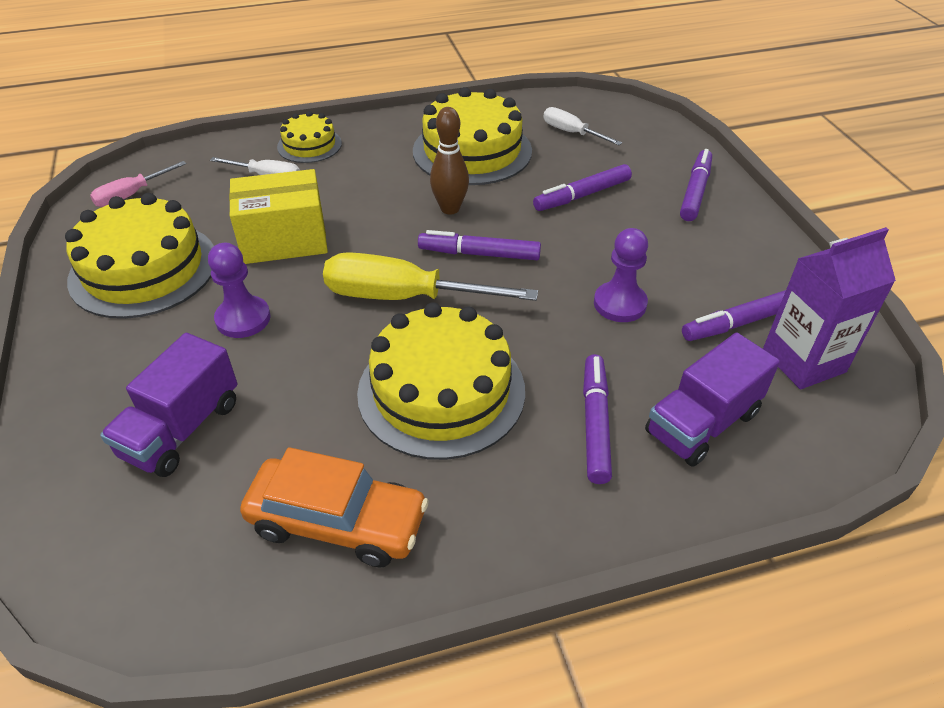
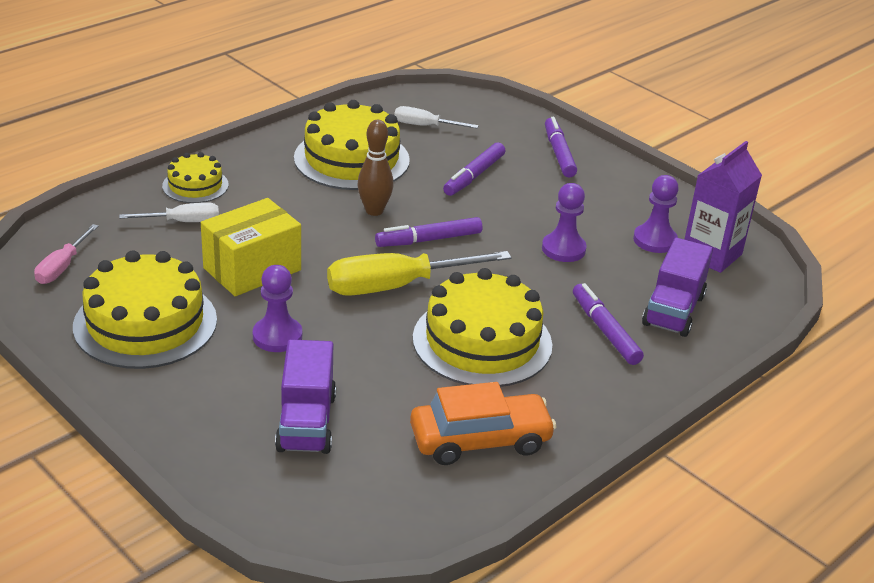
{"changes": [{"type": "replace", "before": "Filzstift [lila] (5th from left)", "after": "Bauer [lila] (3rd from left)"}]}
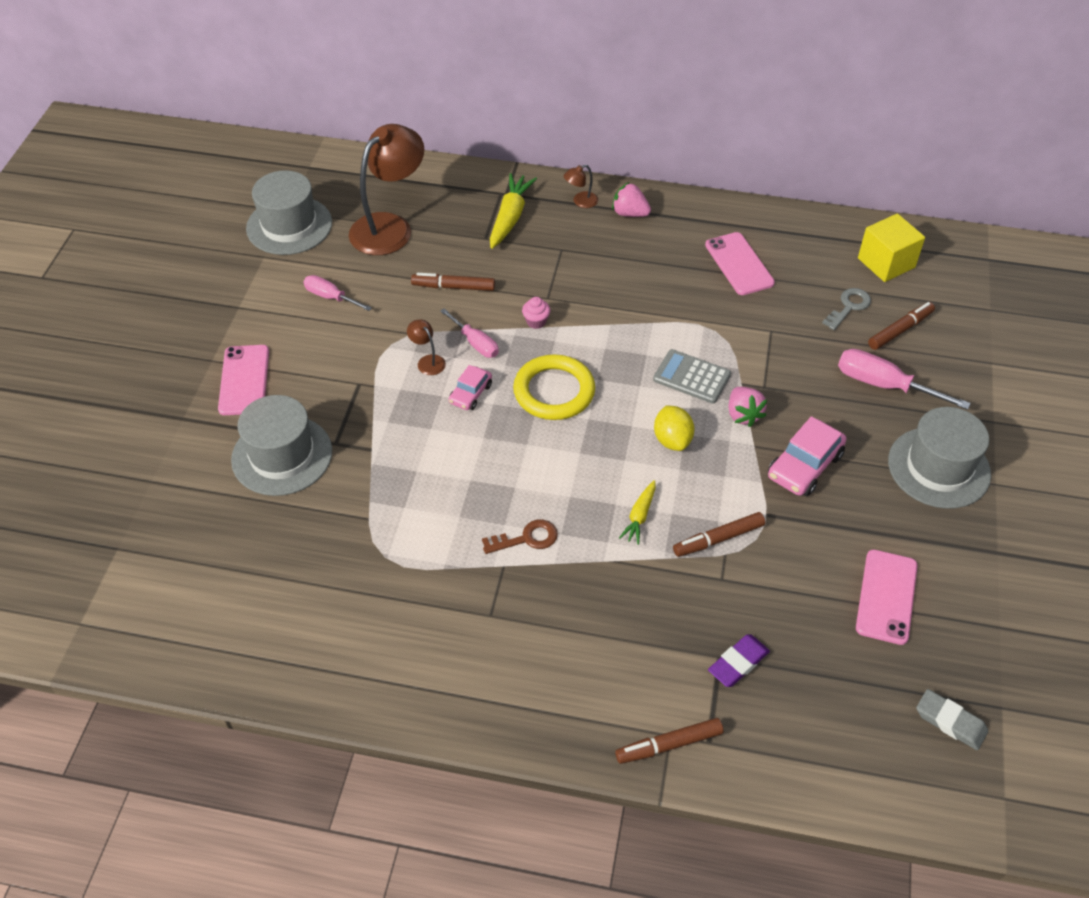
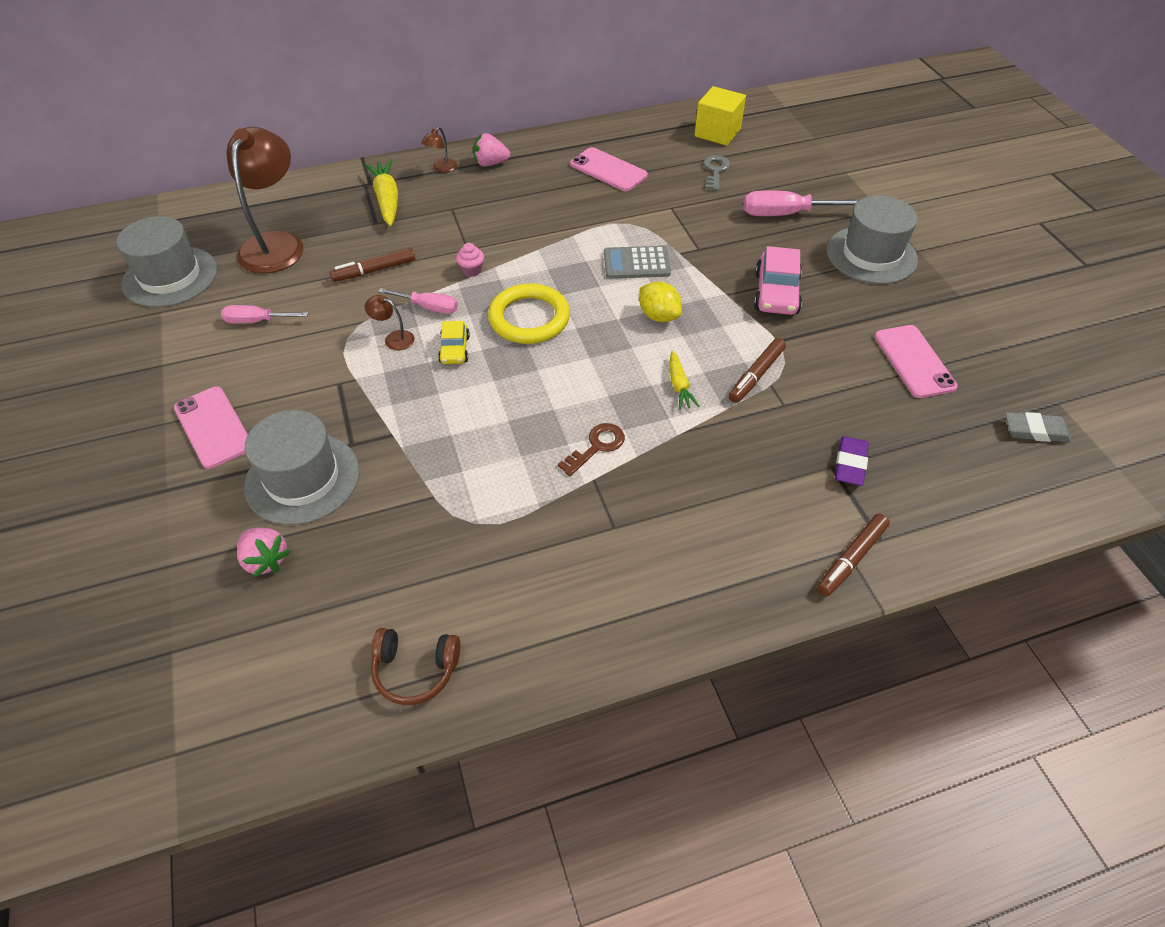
{"changes": [{"type": "delete", "before": "Filzstift [braun] (4th from left)"}, {"type": "insert", "after": "Kopfhörer [braun]"}, {"type": "move", "before": "Erdbeere [rosa] (2nd from left in the first image)", "after": "Erdbeere [rosa] (1st from left)"}, {"type": "recolor", "before": "Auto [rosa] (1st from left)", "after": "Auto [gelb]"}]}
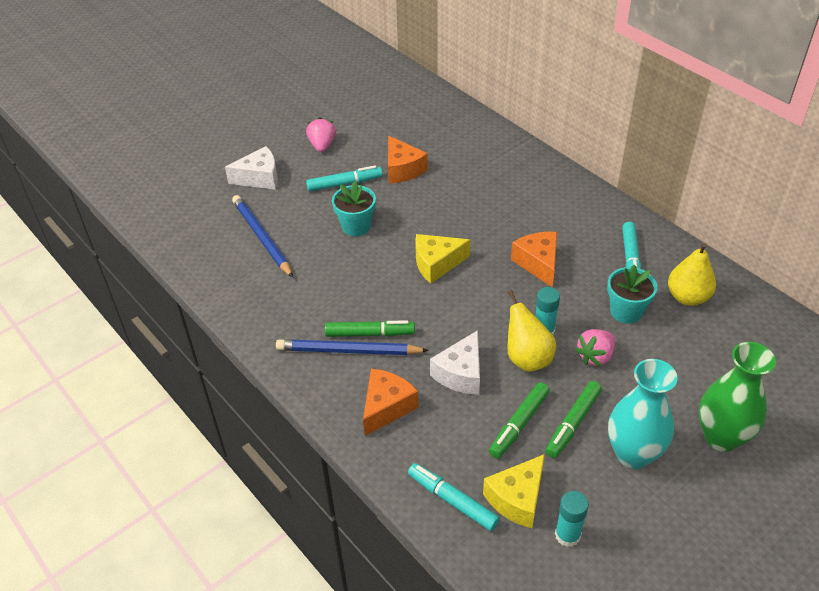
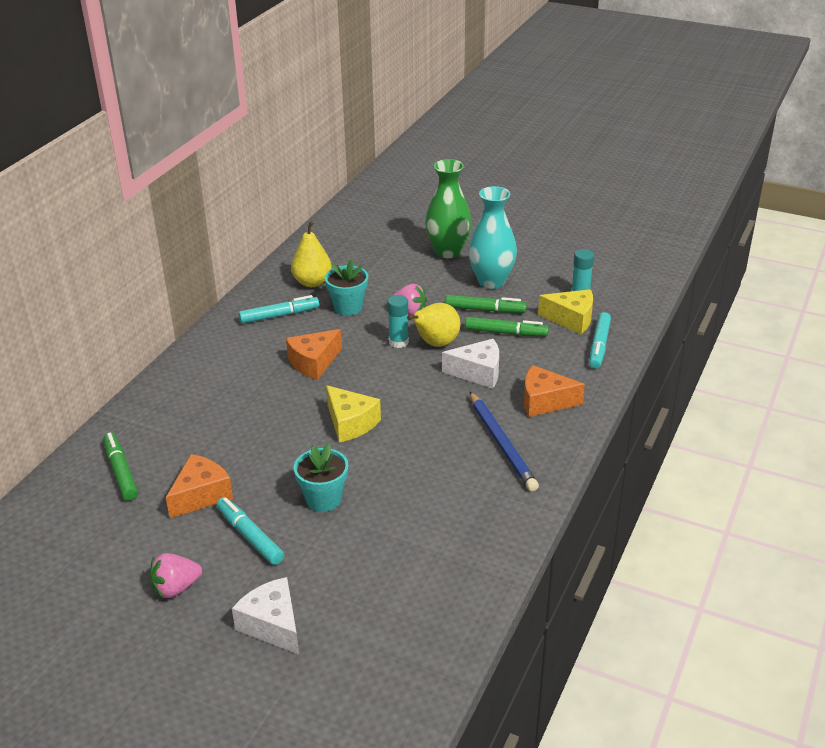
{"changes": [{"type": "delete", "before": "Bleistift [blau] (1st from left)"}, {"type": "move", "before": "Filzstift [grün] (1st from left)"}]}
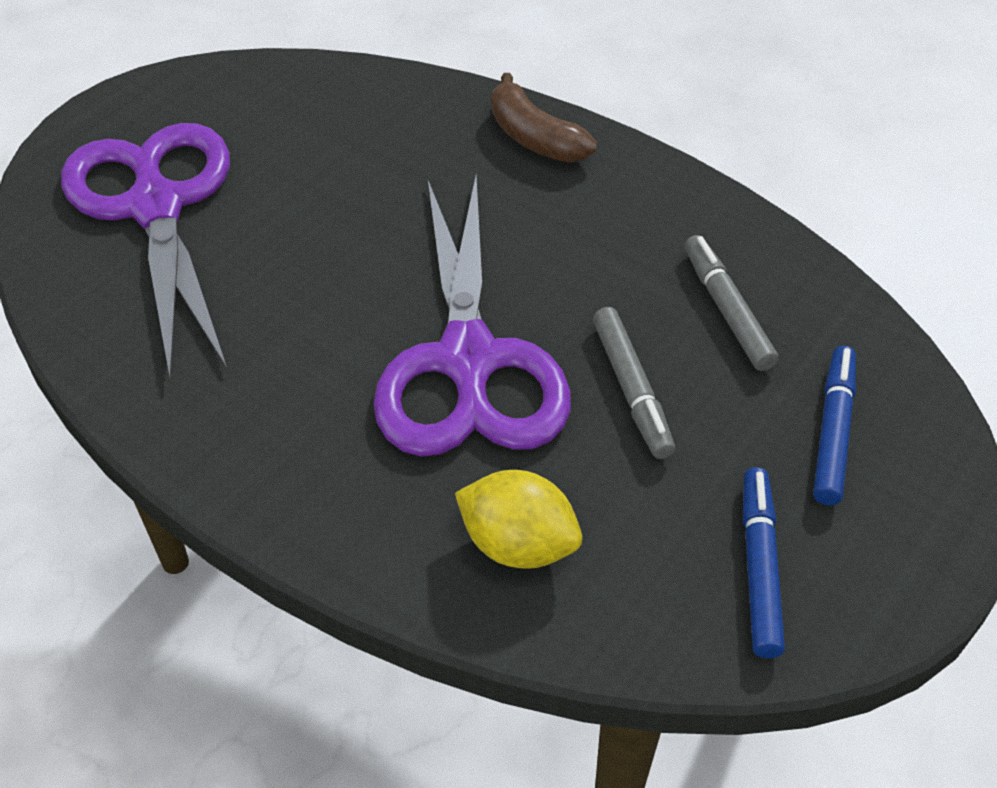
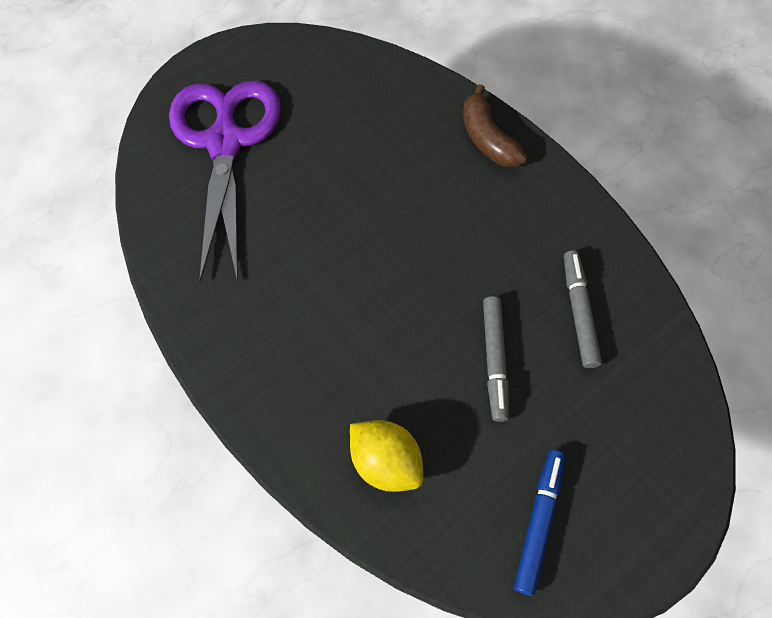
{"changes": [{"type": "delete", "before": "Schere [lila] (2nd from left)"}, {"type": "delete", "before": "Filzstift [blau] (2nd from left)"}]}
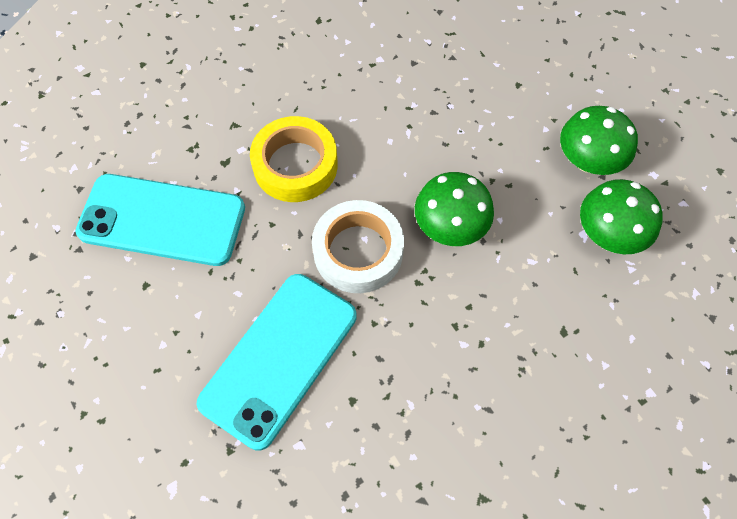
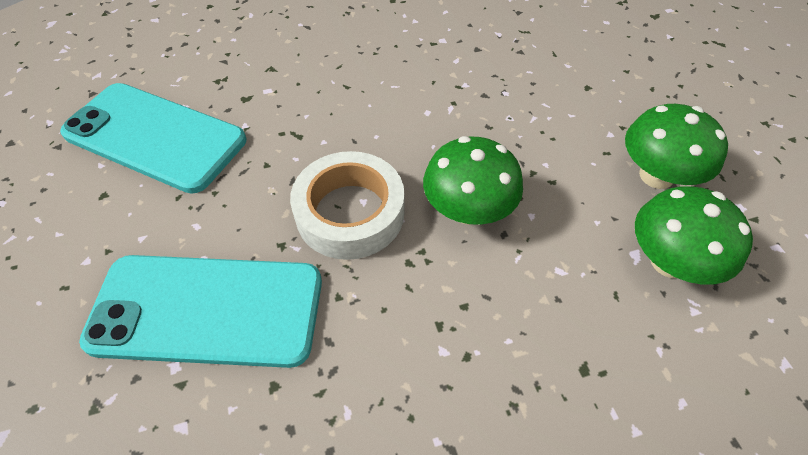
{"changes": [{"type": "delete", "before": "Klebeband [gelb]"}, {"type": "rotate", "before": "Handy [türkis] (2nd from left)", "turn": 45}]}
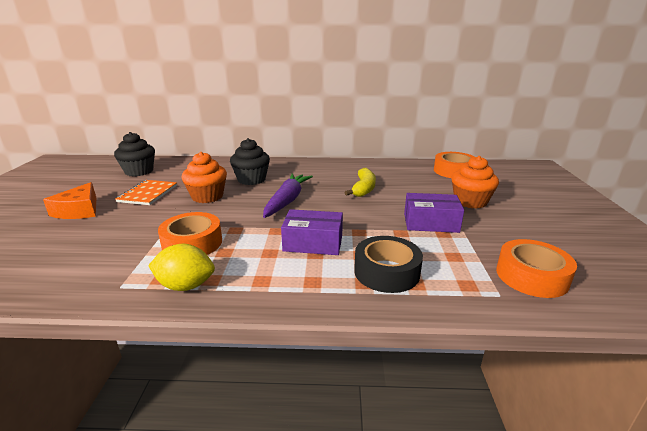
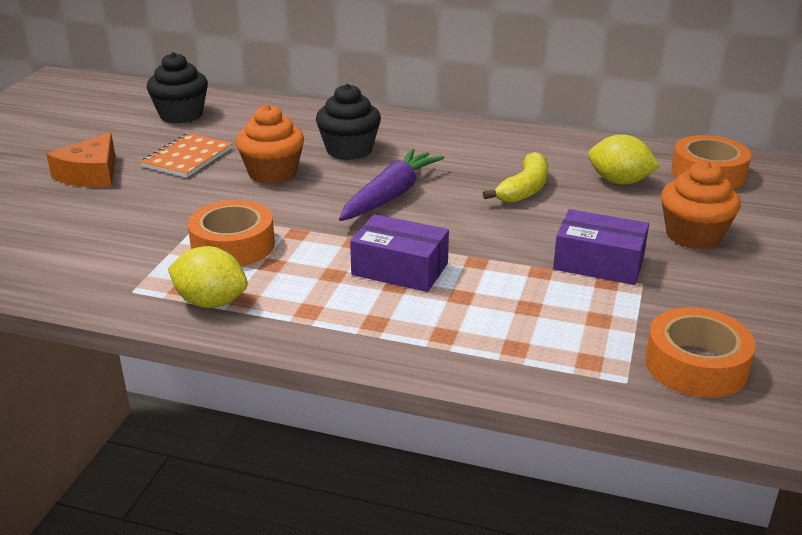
{"changes": [{"type": "delete", "before": "Klebeband [schwarz]"}, {"type": "insert", "after": "Zitrone [gelb] (2nd from left)"}]}
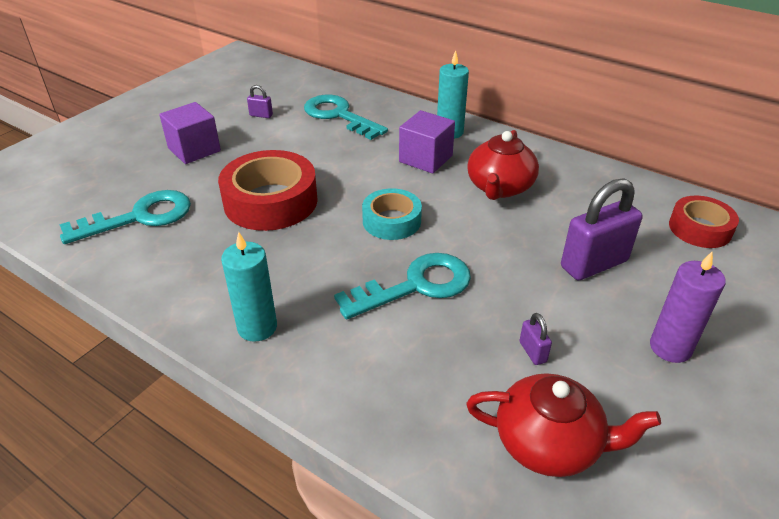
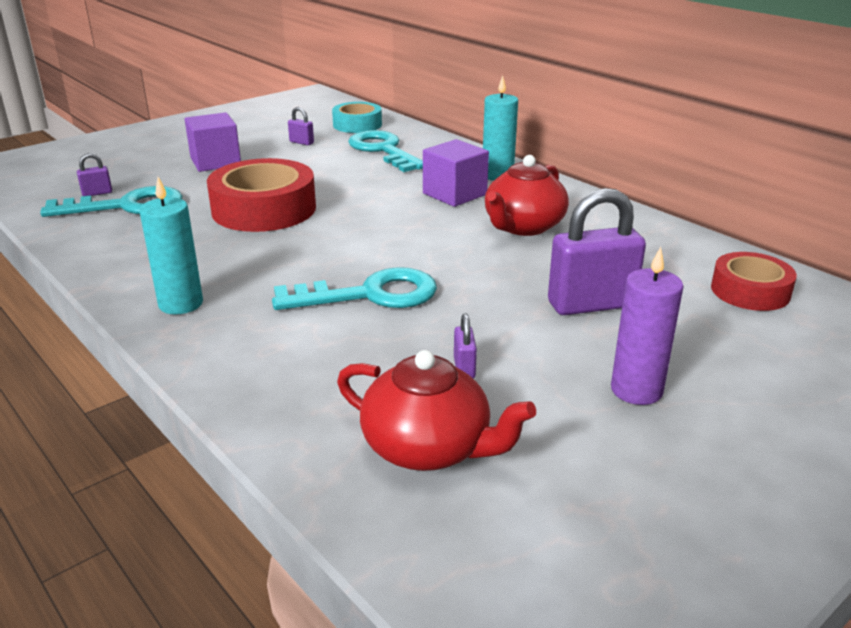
{"changes": [{"type": "insert", "after": "Vorhängeschloss [lila] (1st from left)"}, {"type": "move", "before": "Klebeband [türkis]"}]}
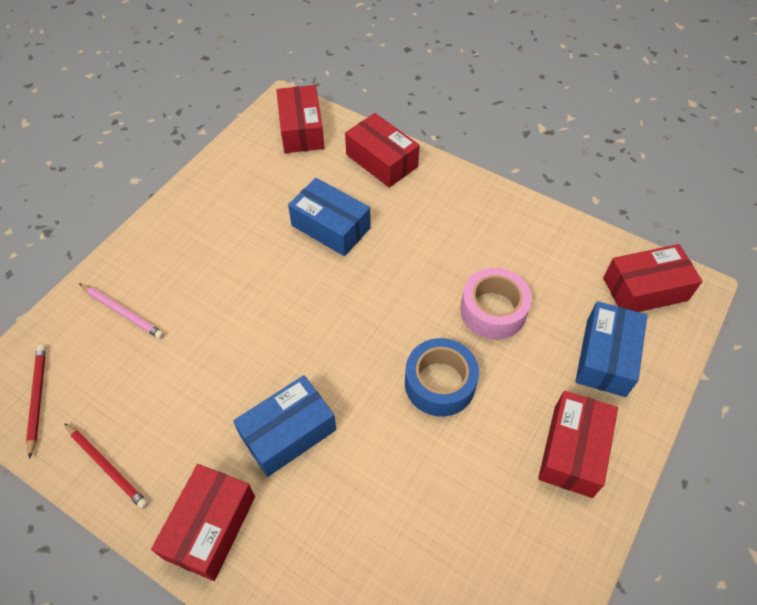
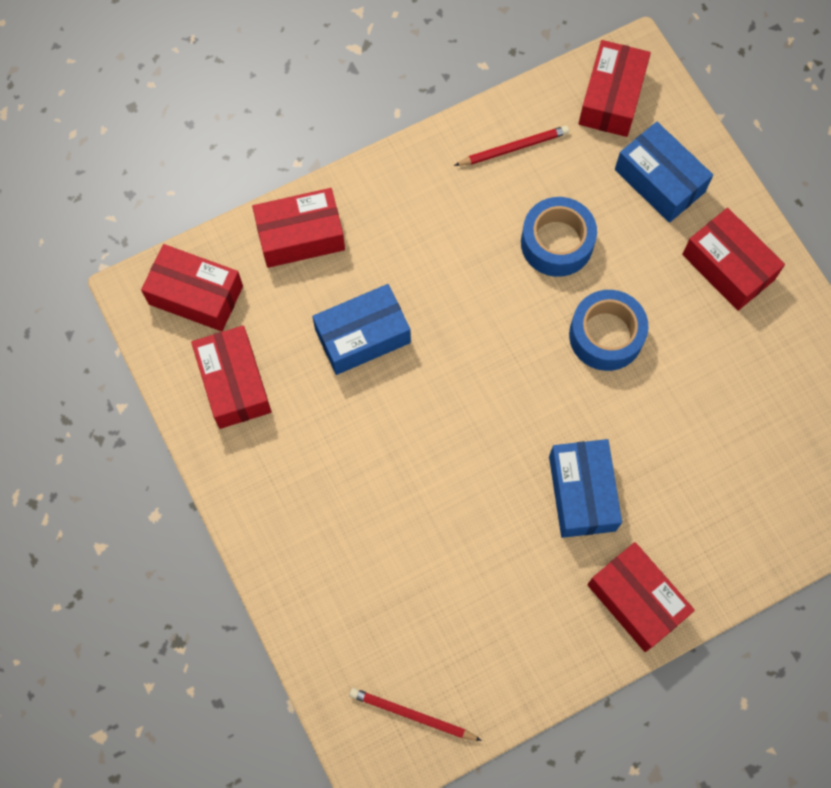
{"changes": [{"type": "delete", "before": "Bleistift [rosa]"}, {"type": "insert", "after": "Schachtel [rot] (2nd from left)"}, {"type": "move", "before": "Bleistift [rot] (2nd from left)"}, {"type": "recolor", "before": "Klebeband [rosa]", "after": "Klebeband [blau] (1st from left)"}]}
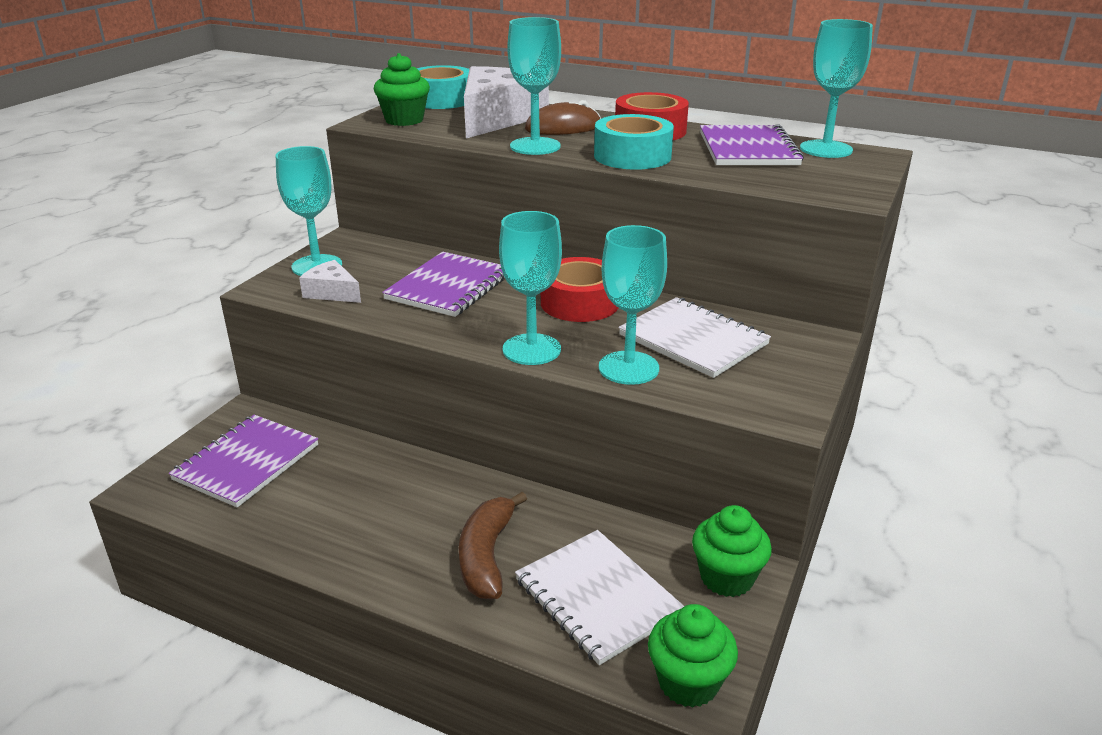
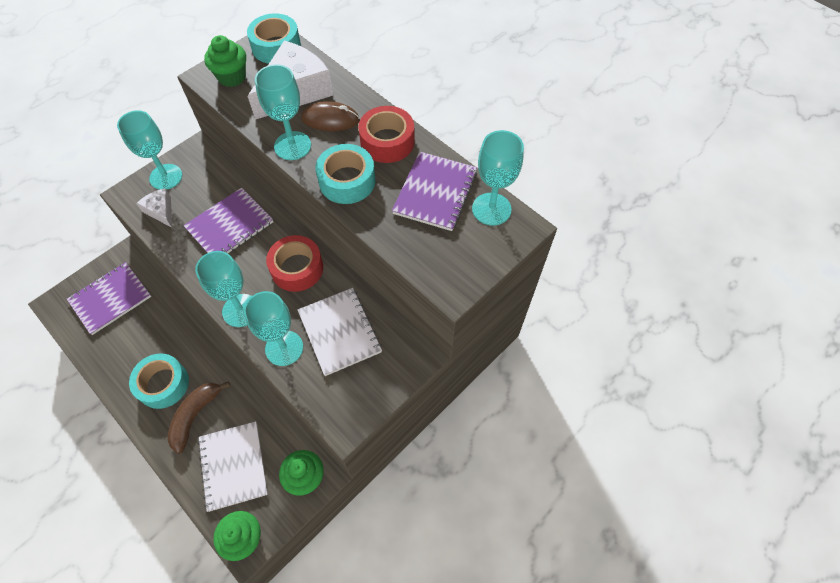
{"changes": [{"type": "insert", "after": "Klebeband [türkis] (1st from left)"}]}
